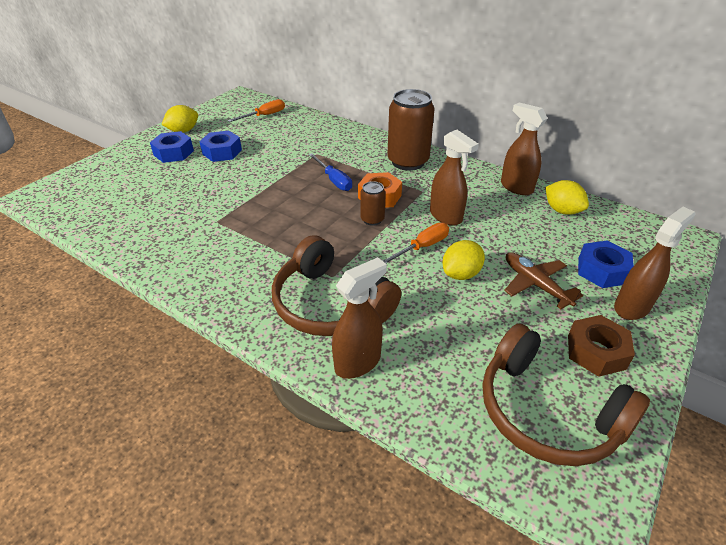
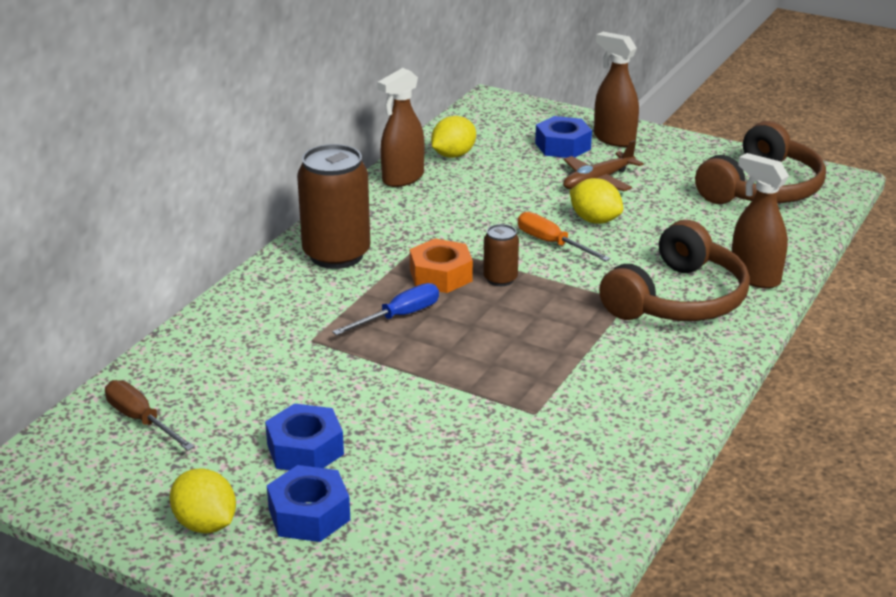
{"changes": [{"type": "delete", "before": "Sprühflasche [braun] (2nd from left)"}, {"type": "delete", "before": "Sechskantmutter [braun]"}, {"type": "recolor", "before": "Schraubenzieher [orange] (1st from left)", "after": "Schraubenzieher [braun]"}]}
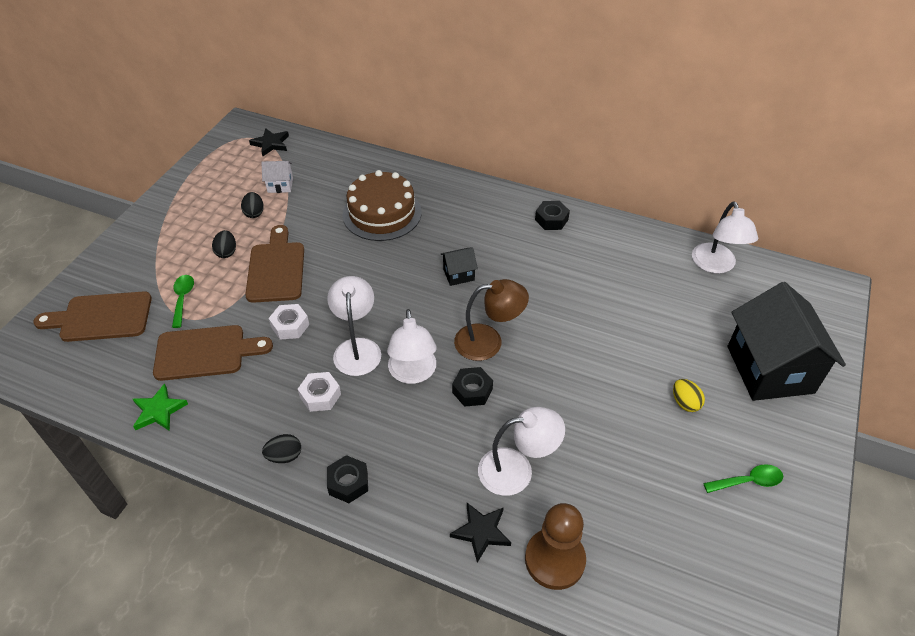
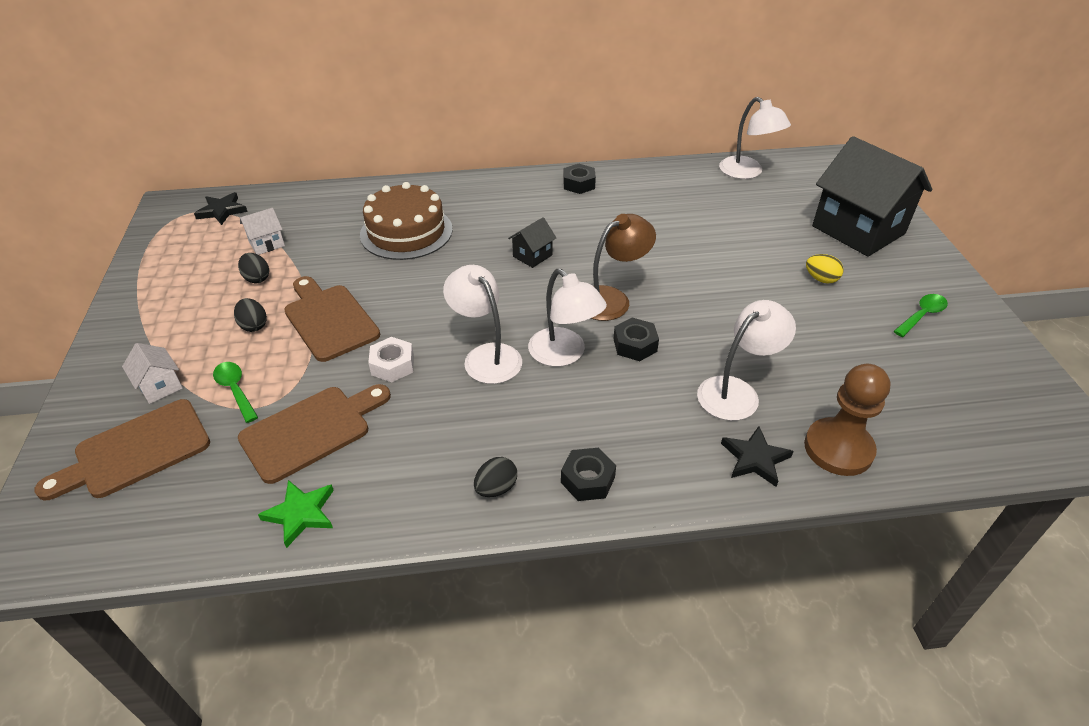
{"changes": [{"type": "delete", "before": "Sechskantmutter [weiß] (2nd from left)"}, {"type": "insert", "after": "Haus [weiß] (1st from left)"}]}
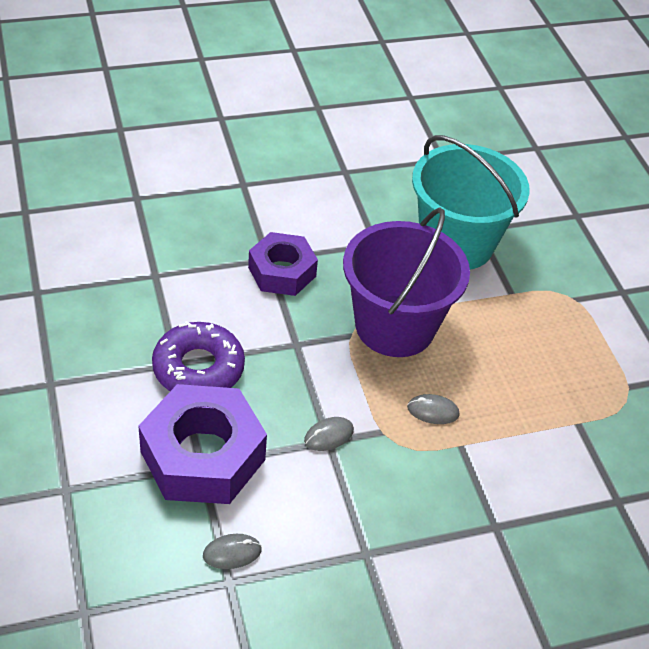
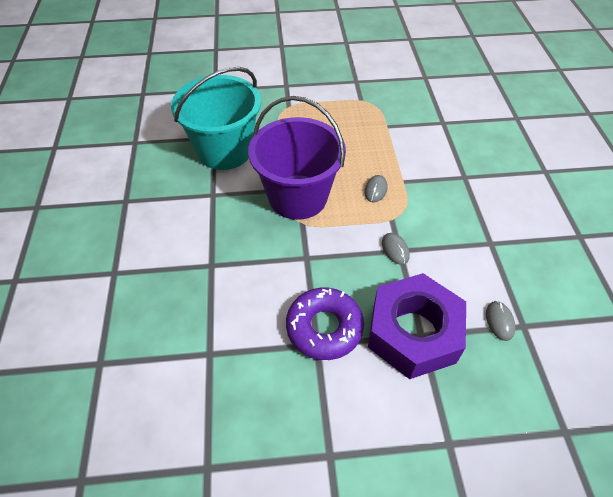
{"changes": [{"type": "delete", "before": "Sechskantmutter [lila] (2nd from left)"}]}
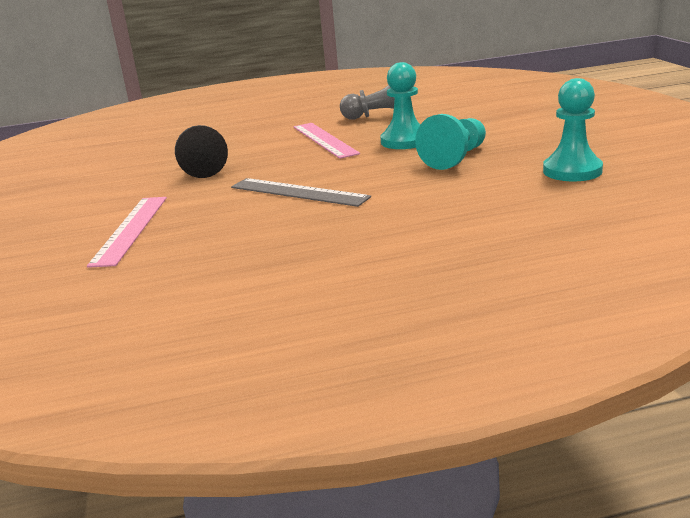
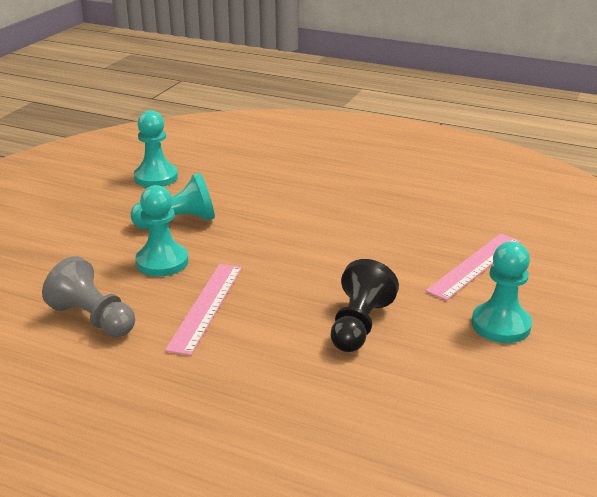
{"changes": [{"type": "delete", "before": "Lineal [grau]"}, {"type": "insert", "after": "Bauer [türkis] (4th from left)"}]}
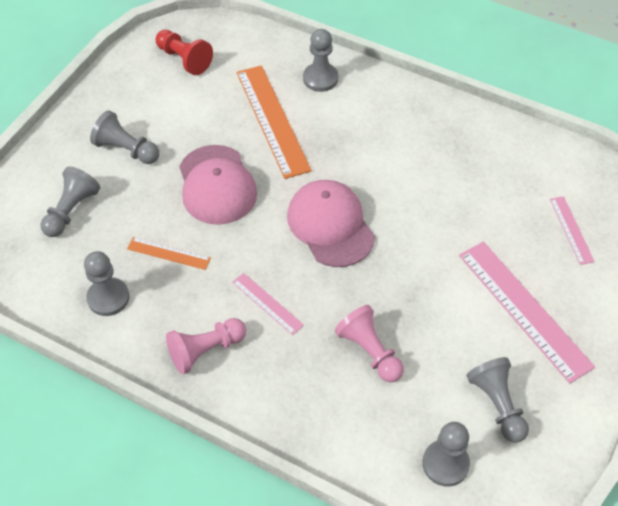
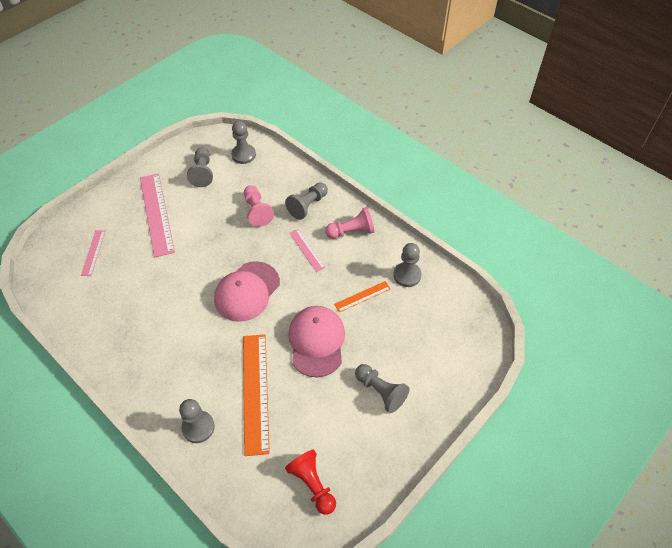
{"changes": [{"type": "move", "before": "Bauer [grau] (1st from left in the first image)", "after": "Bauer [grau] (4th from left)"}, {"type": "rotate", "before": "Lineal [orange] (1st from left in the first image)", "turn": -60}, {"type": "rotate", "before": "Kappe [rosa] (2nd from left in the first image)", "turn": 45}]}
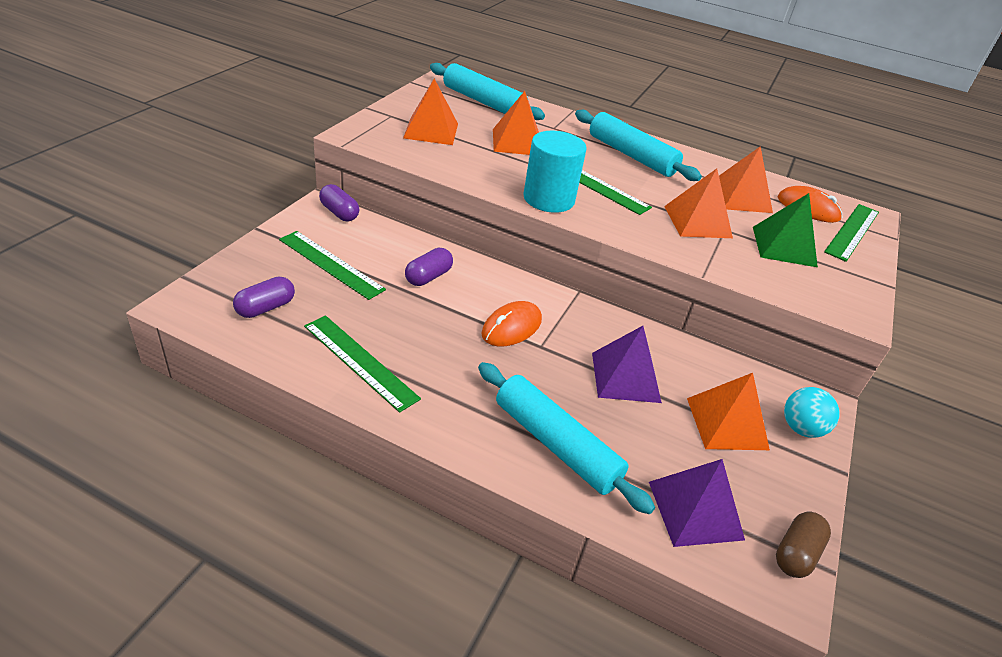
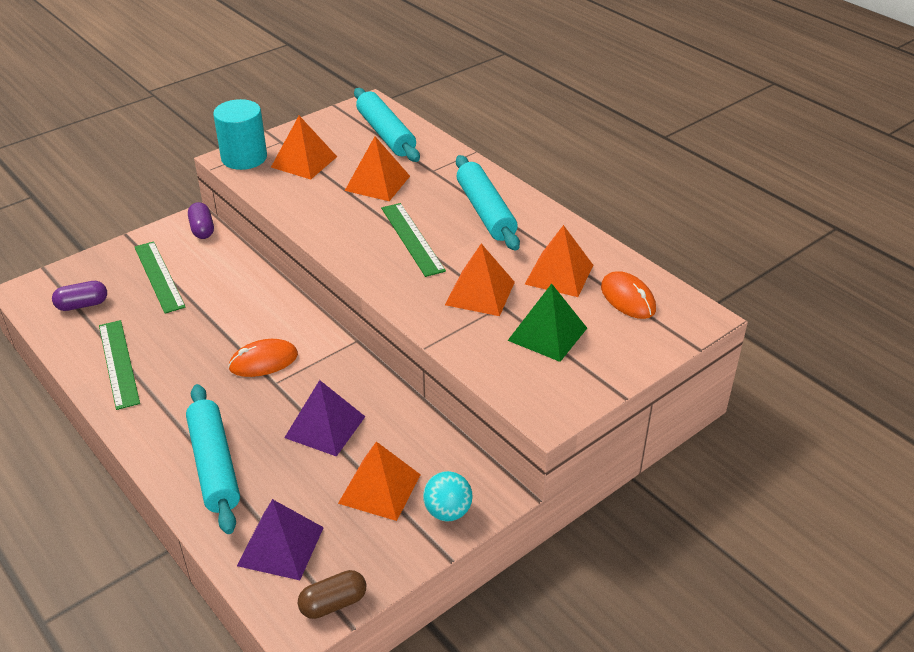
{"changes": [{"type": "delete", "before": "Kapsel [lila] (3rd from left)"}, {"type": "delete", "before": "Lineal [grün] (4th from left)"}, {"type": "move", "before": "Vollzylinder [türkis]"}]}
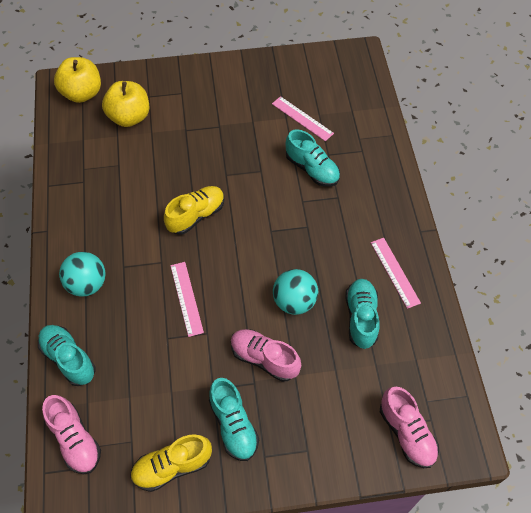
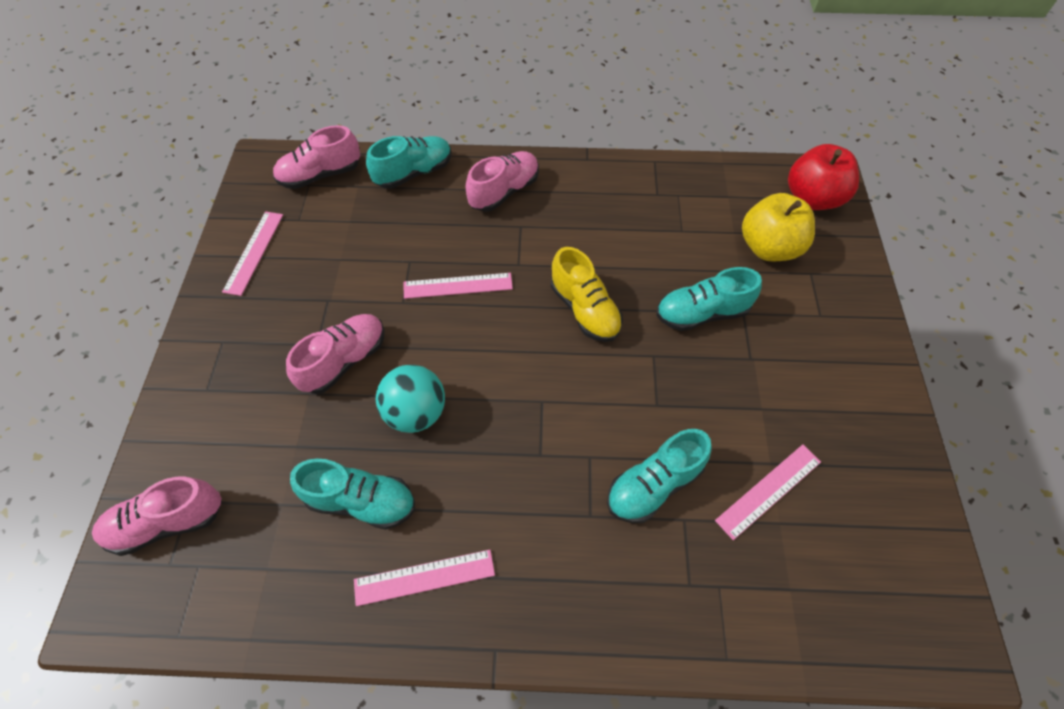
{"changes": [{"type": "move", "before": "Schuh [türkis] (2nd from left in the first image)", "after": "Schuh [türkis] (4th from left)"}, {"type": "replace", "before": "Ball [türkis] (1st from left)", "after": "Schuh [rosa] (4th from left)"}, {"type": "replace", "before": "Schuh [gelb] (1st from left)", "after": "Lineal [rosa] (1st from left)"}, {"type": "recolor", "before": "Apfel [gelb] (1st from left)", "after": "Apfel [rot]"}]}
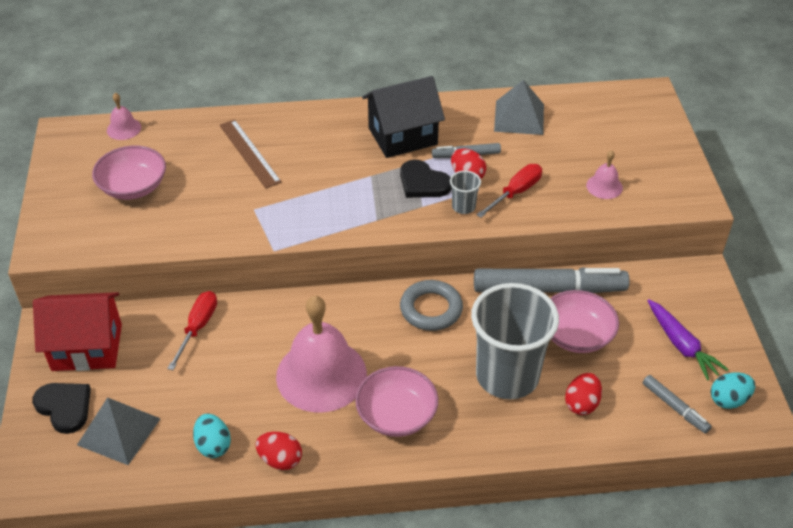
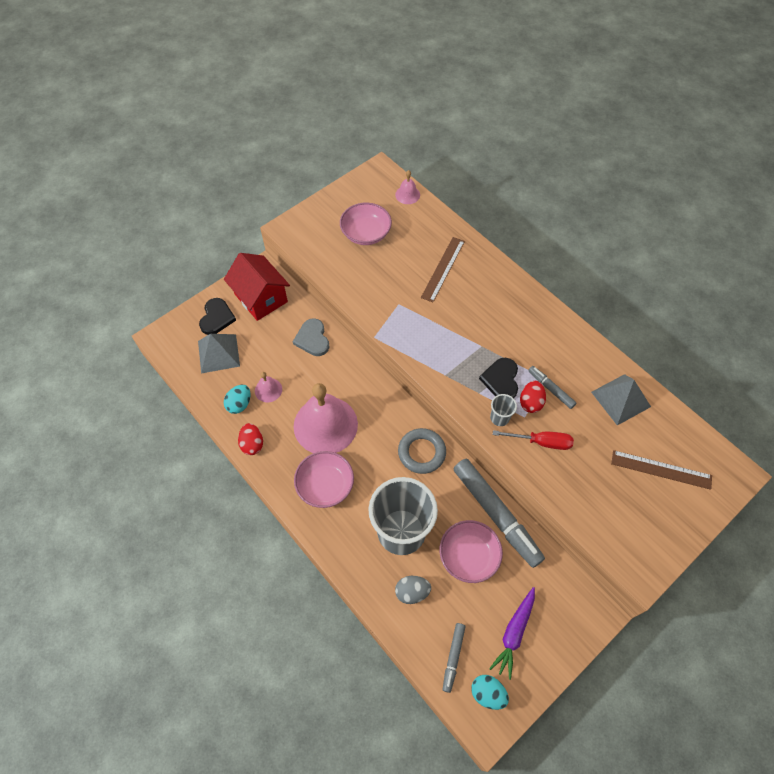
{"changes": [{"type": "delete", "before": "Haus [schwarz]"}, {"type": "insert", "after": "Lineal [braun] (2nd from left)"}, {"type": "move", "before": "Glocke [rosa] (3rd from left in the first image)", "after": "Glocke [rosa] (1st from left)"}, {"type": "replace", "before": "Schraubenzieher [rot] (1st from left)", "after": "Herz [grau]"}, {"type": "recolor", "before": "Ei [rot] (3rd from left)", "after": "Ei [grau]"}]}
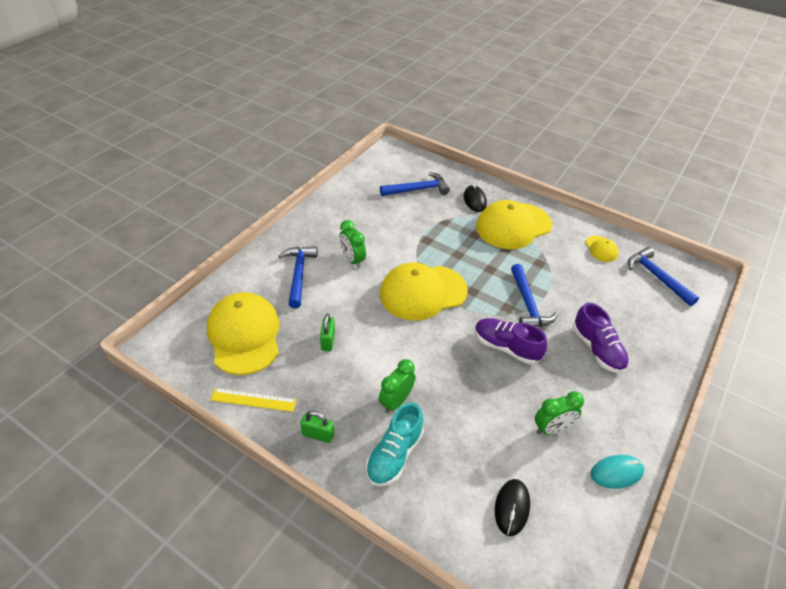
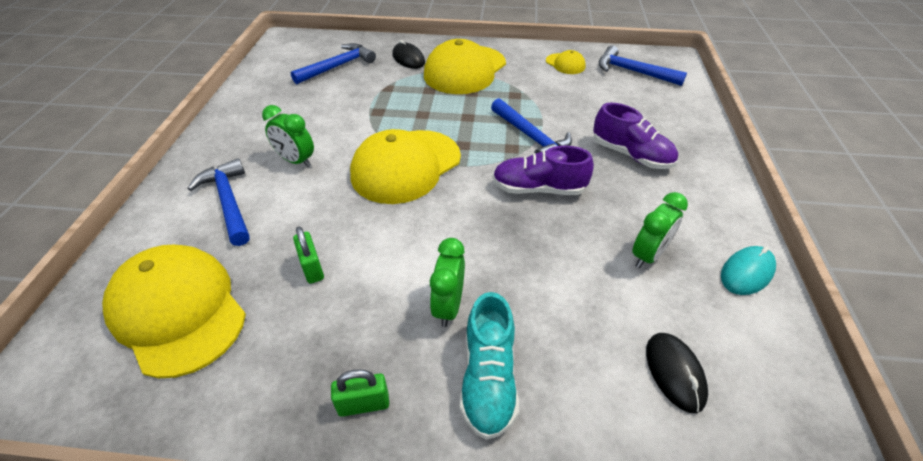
{"changes": [{"type": "delete", "before": "Lineal [gelb]"}]}
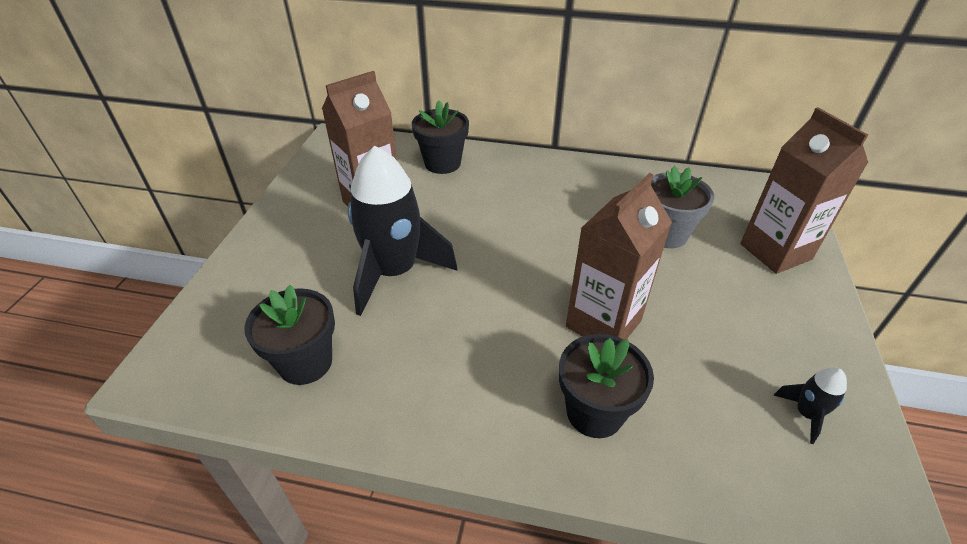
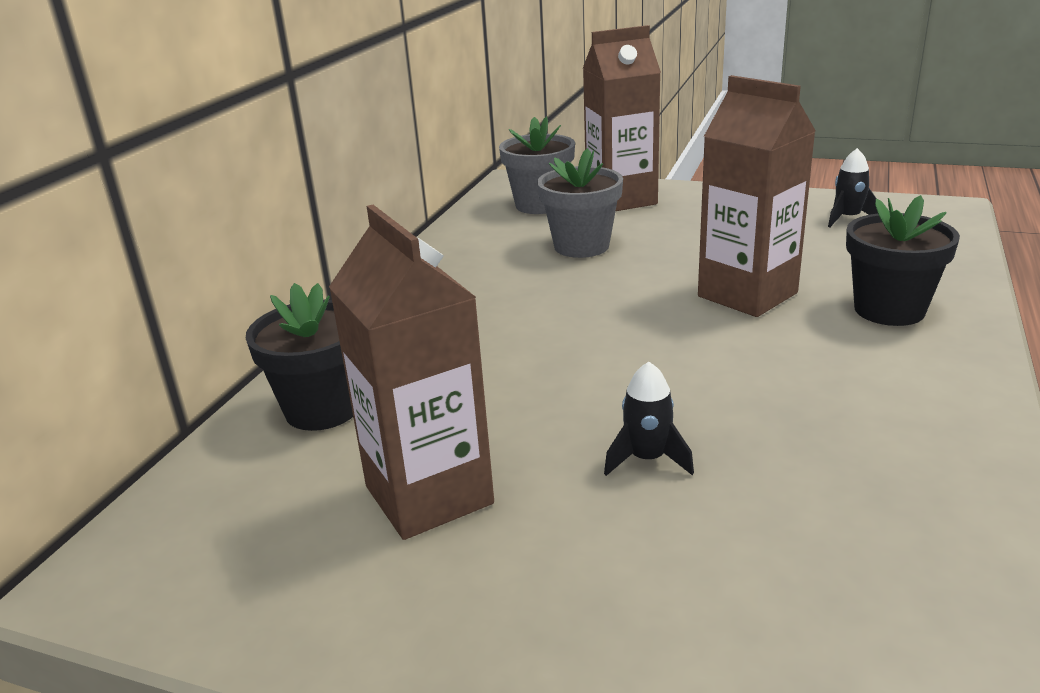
{"changes": [{"type": "delete", "before": "Blumentopf [schwarz] (1st from left)"}, {"type": "insert", "after": "Blumentopf [grau] (1st from left)"}, {"type": "resize", "before": "Rakete [schwarz] (1st from left)", "scale": 0.42}]}
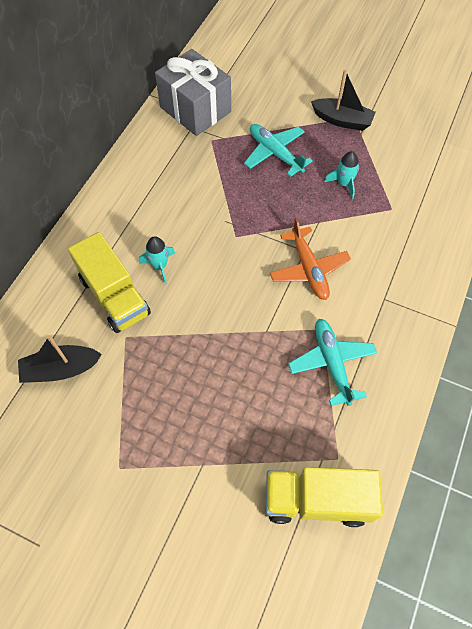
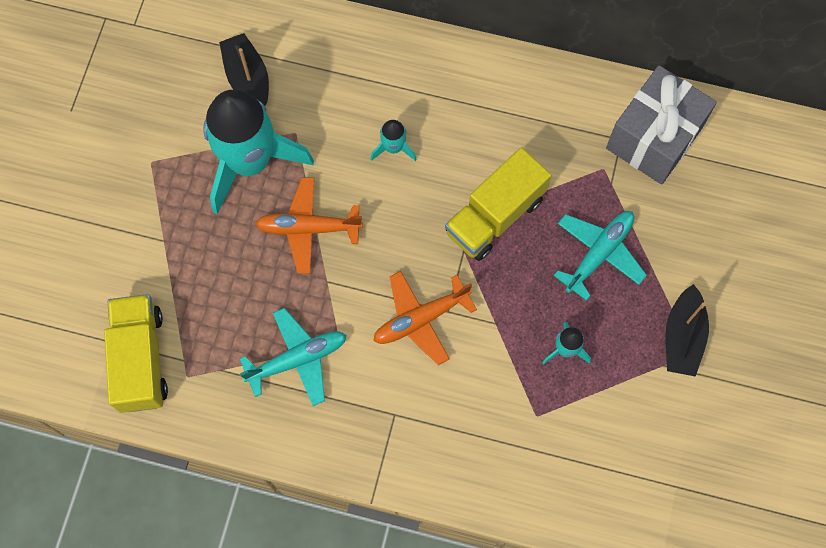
{"changes": [{"type": "insert", "after": "Rakete [türkis] (1st from left)"}, {"type": "insert", "after": "Flugzeug [orange] (1st from left)"}, {"type": "move", "before": "Lastwagen [gelb] (1st from left in the first image)", "after": "Lastwagen [gelb] (2nd from left)"}]}
